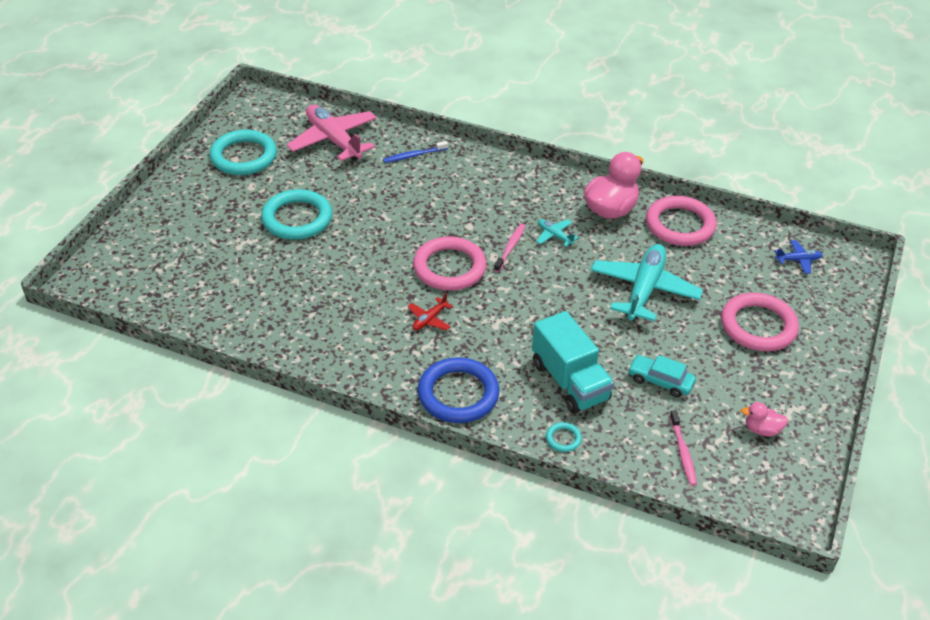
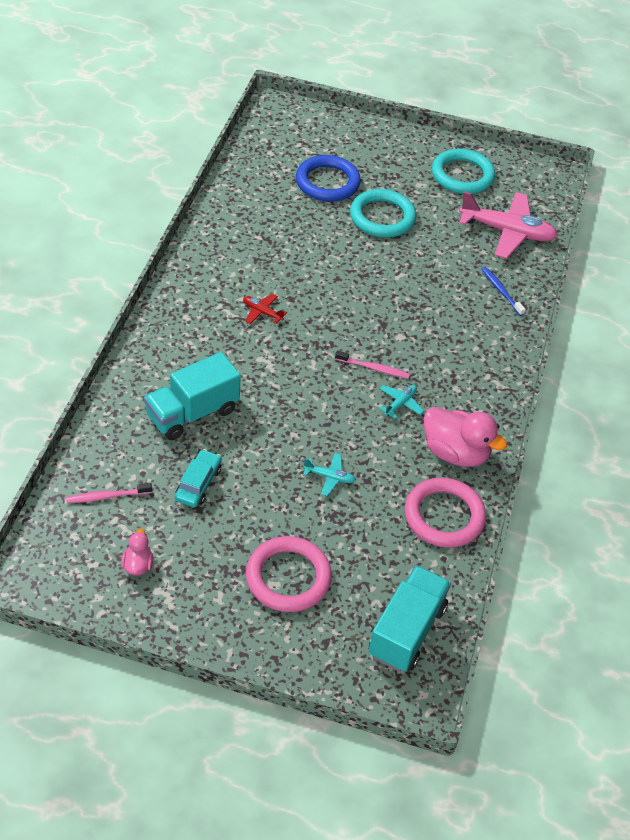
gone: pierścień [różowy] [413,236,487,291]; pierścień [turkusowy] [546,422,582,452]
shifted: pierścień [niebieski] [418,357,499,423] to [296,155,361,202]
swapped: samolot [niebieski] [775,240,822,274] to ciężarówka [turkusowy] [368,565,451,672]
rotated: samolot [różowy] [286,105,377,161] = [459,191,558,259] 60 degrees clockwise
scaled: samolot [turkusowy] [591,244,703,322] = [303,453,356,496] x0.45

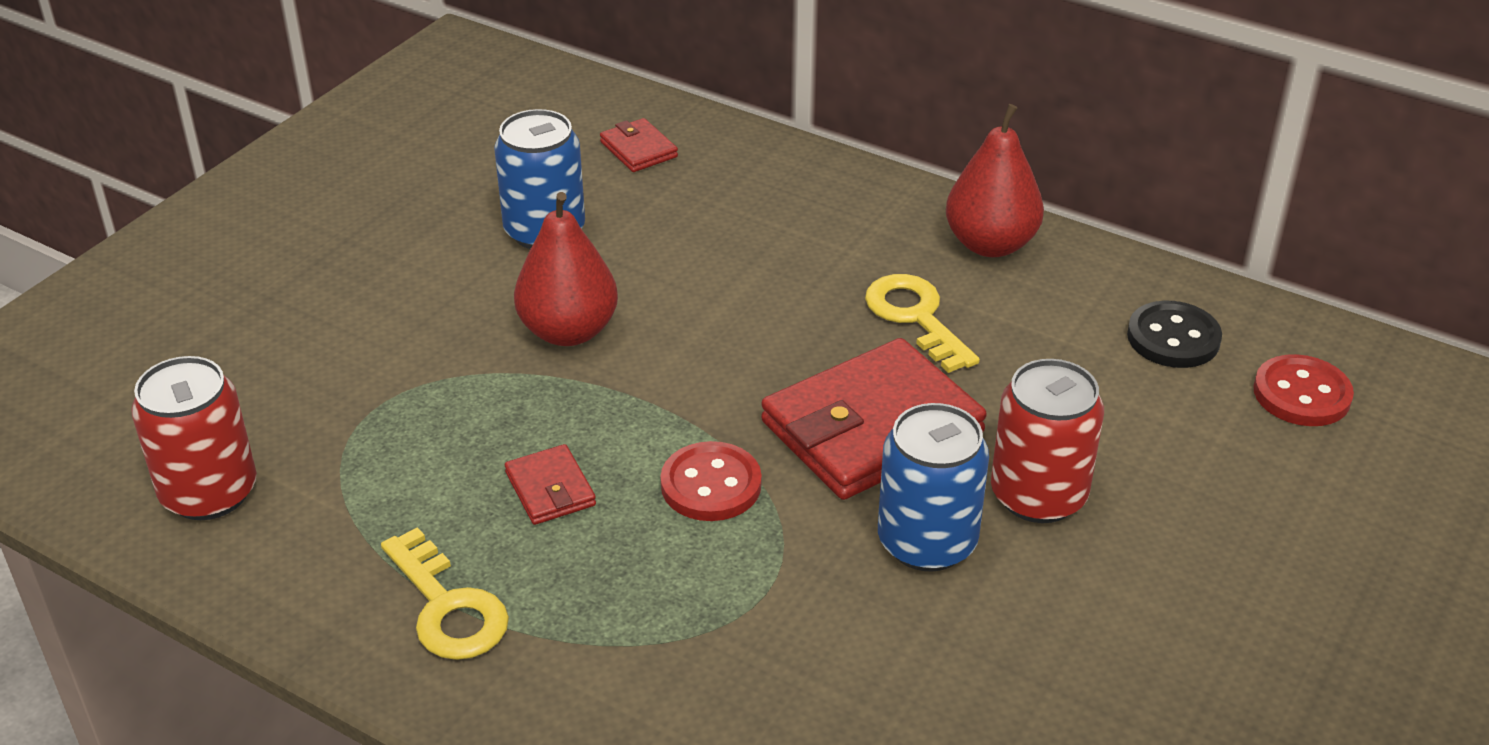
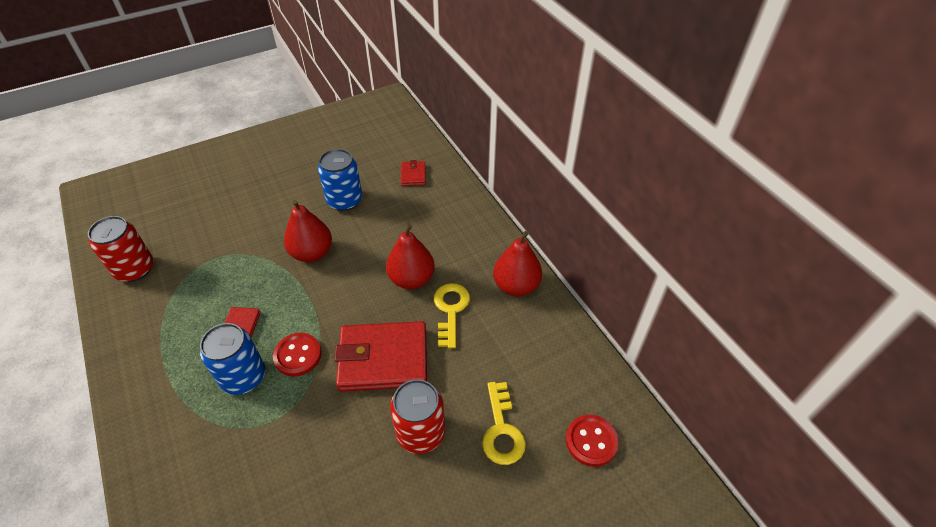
gone: guzik [czarny] [1127,301,1222,368]
new: gruszka [czerwony] [386,224,435,289]
shifted: puszka [niebieski] [878,403,989,572] to [200,323,265,395]; klucz [żółty] [381,527,509,660] to [482,382,526,465]

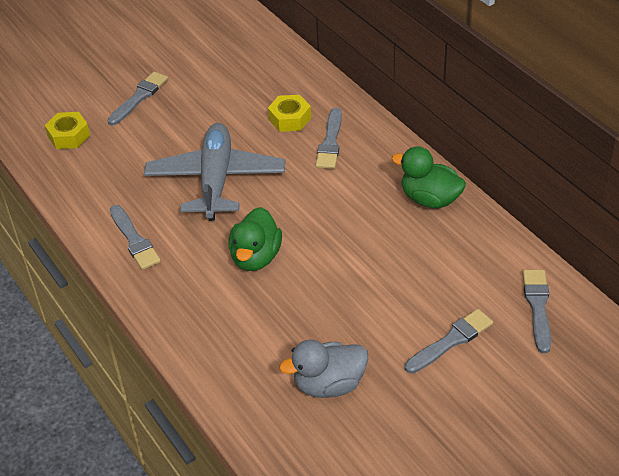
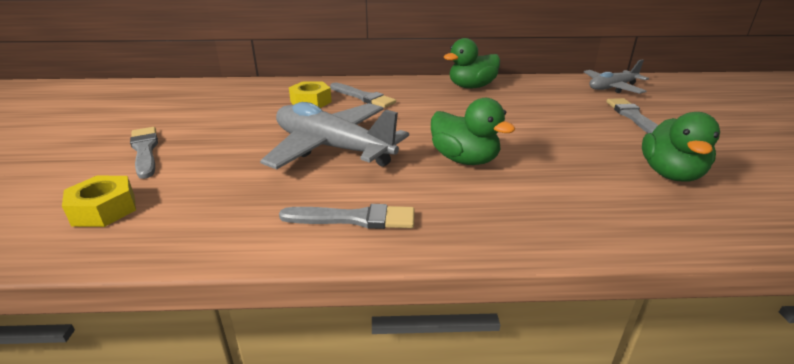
swapped: pędzel [szary] [523,270,551,353] to samolot [szary] [584,59,649,94]
repainted: kaczka [szary] [279,340,368,398] to kaczka [zielony] [642,112,720,182]

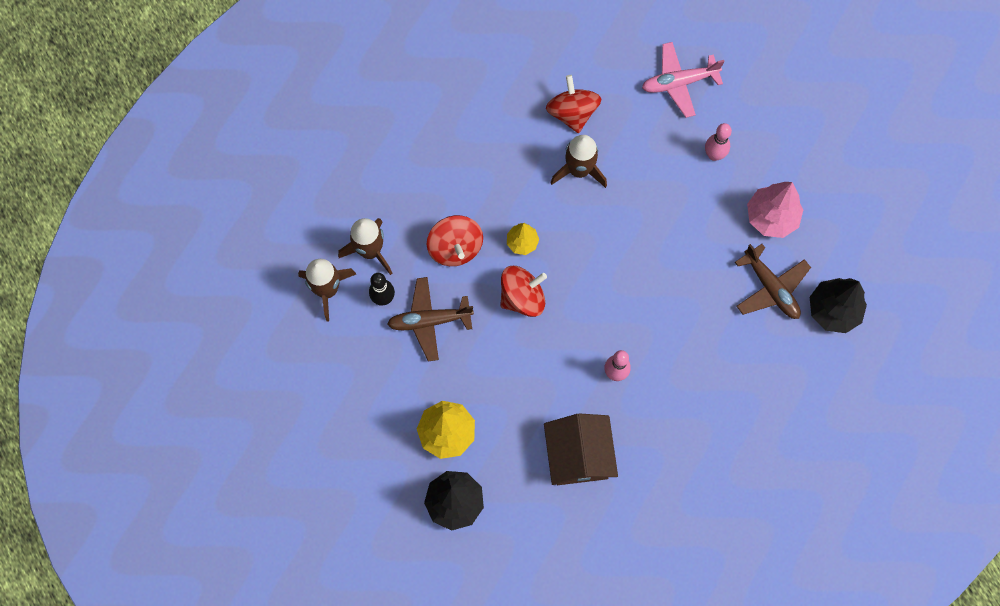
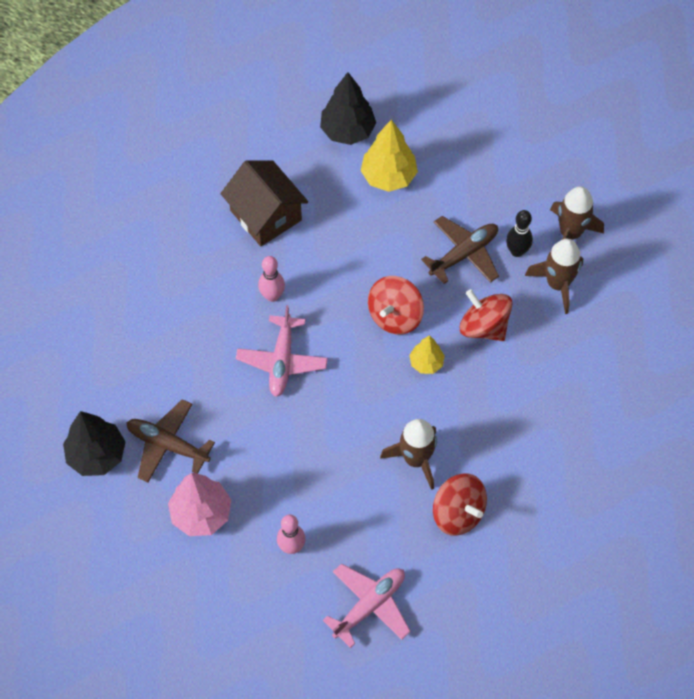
new: samolot [różowy] [236,305,328,397]

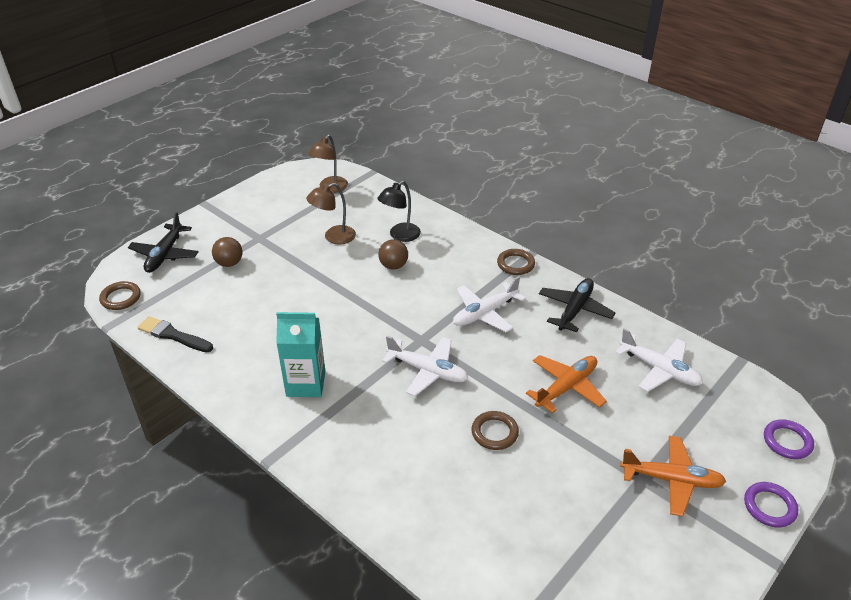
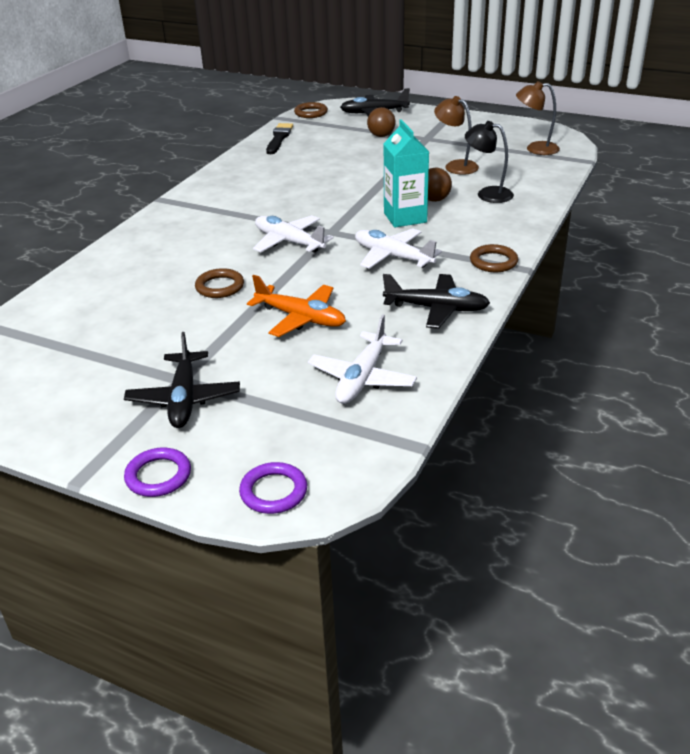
shifted: karton mleka [turkusowy] [276,312,325,397] to [383,119,429,227]
repainted: samolot [pomarańczowy] [620,436,727,516] to samolot [czarny] [124,332,240,428]
rotated: samolot [biały] [382,336,469,396] = [253,215,334,253] 120 degrees clockwise

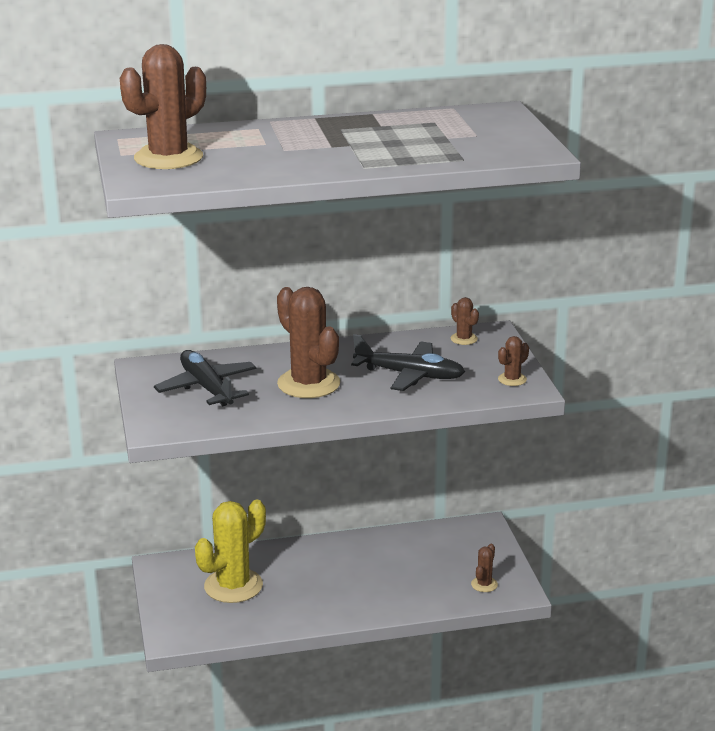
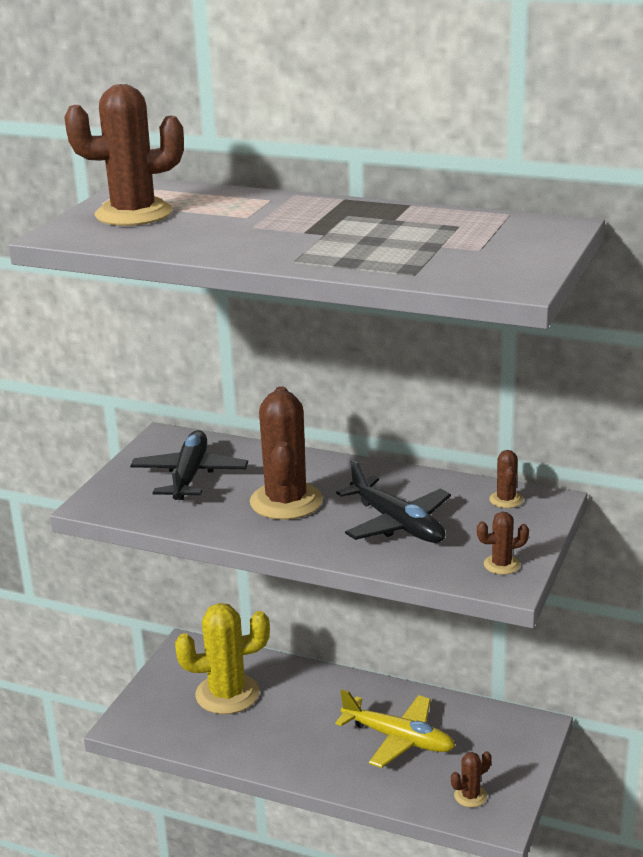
new: samolot [żółty] [335,689,455,768]

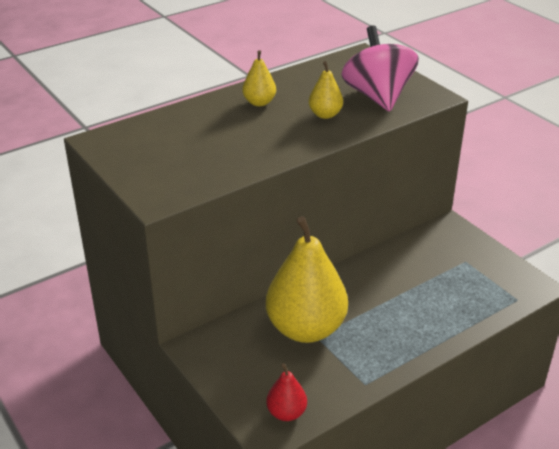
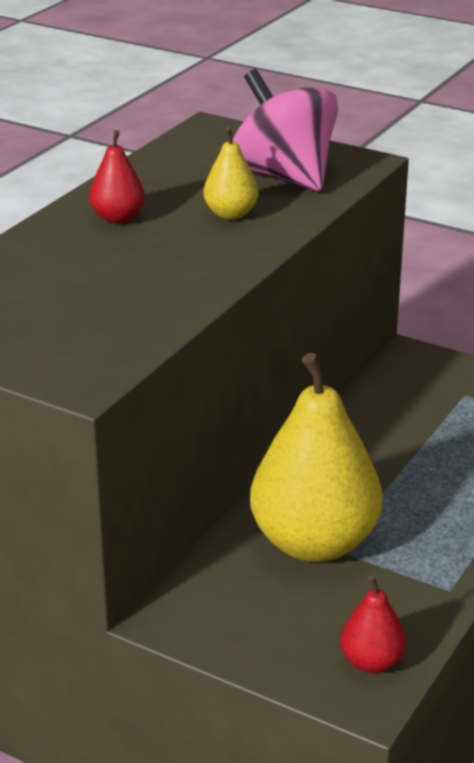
repainted: gruszka [żółty] [242,50,276,106] to gruszka [czerwony] [89,130,145,223]

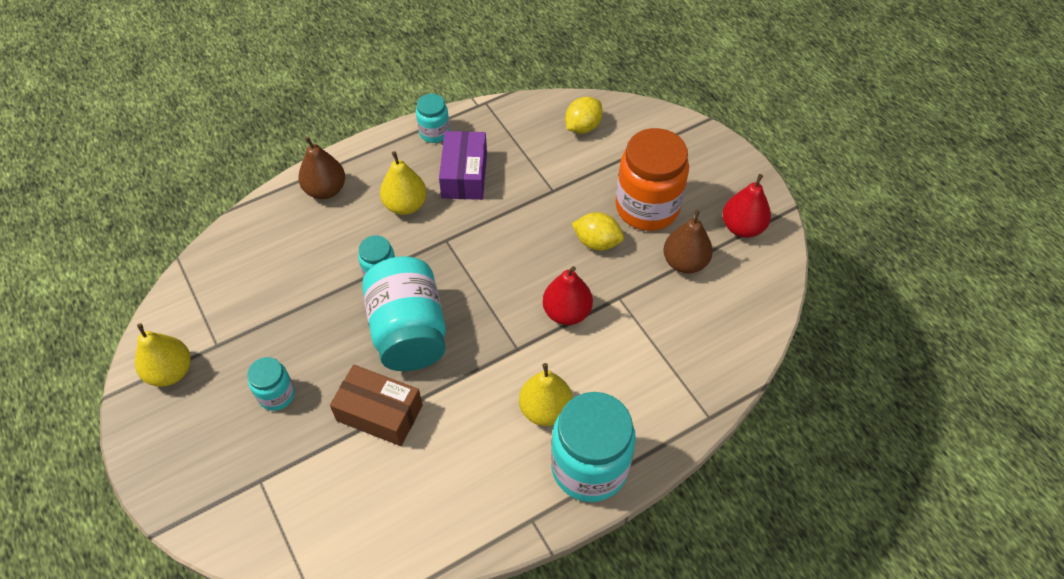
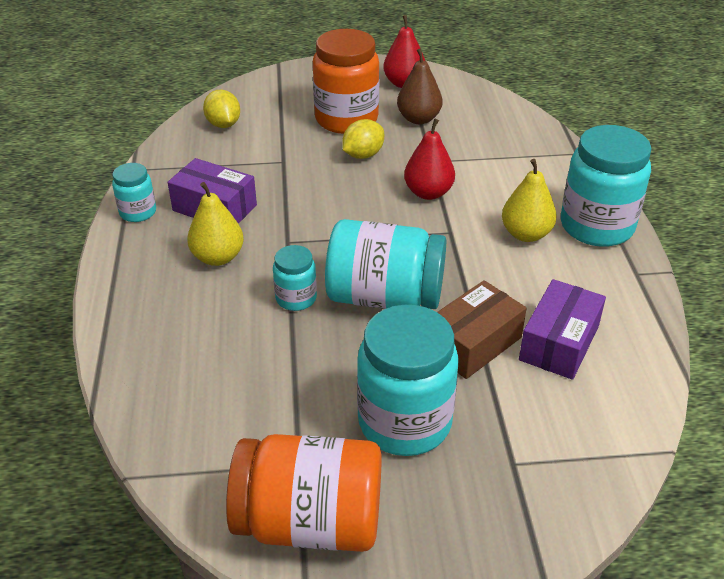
gone: gruszka [brązowy] [298,137,345,199]
new: pudełko [fioletowy] [519,279,606,380]
swapped: gruszka [żółty] [135,323,190,387] to słoik [pomarańczowy] [226,434,382,552]
scaled: słoik [turkusowy] [247,357,295,411] = [357,305,459,456] x1.97

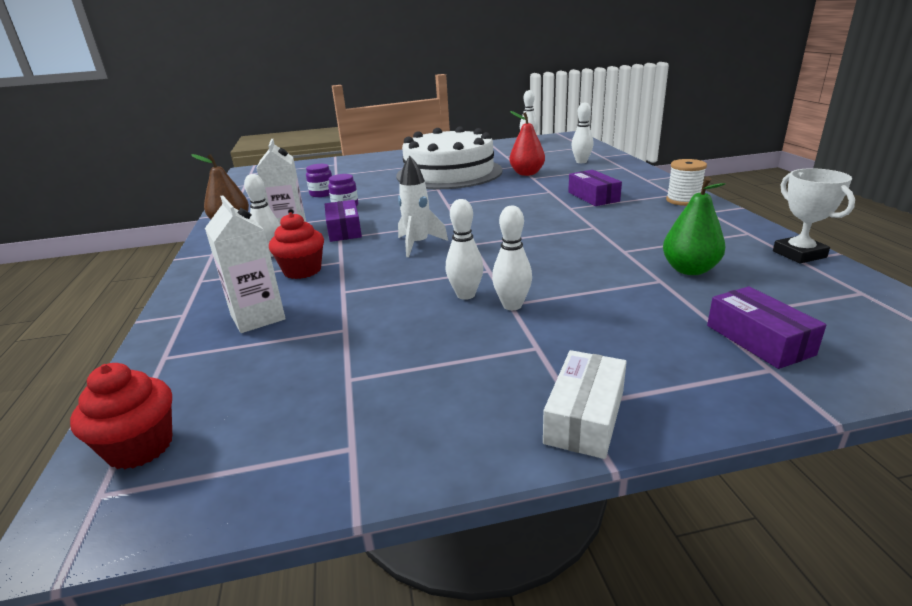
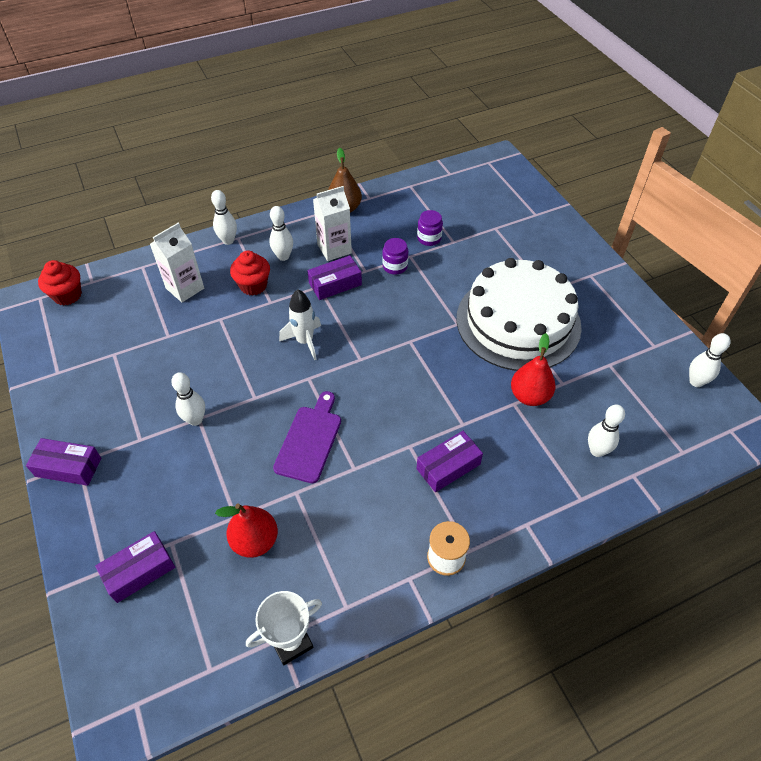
new: deska do krojenia [fioletowy] [273,391,341,483]
shifted: kręgiel [biały] [446,199,483,300] to [211,190,237,245]
repainted: pudełko [biały] [543,350,627,459] to pudełko [fioletowy] [26,438,101,486]; gruszka [zielony] [663,177,726,275] to gruszka [czerwony] [215,503,278,558]

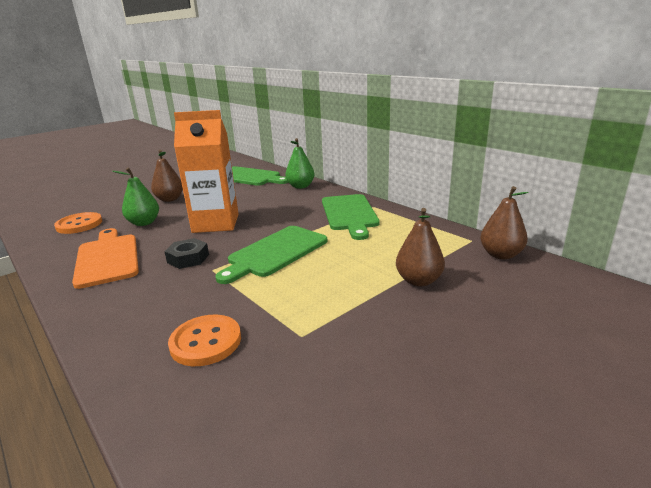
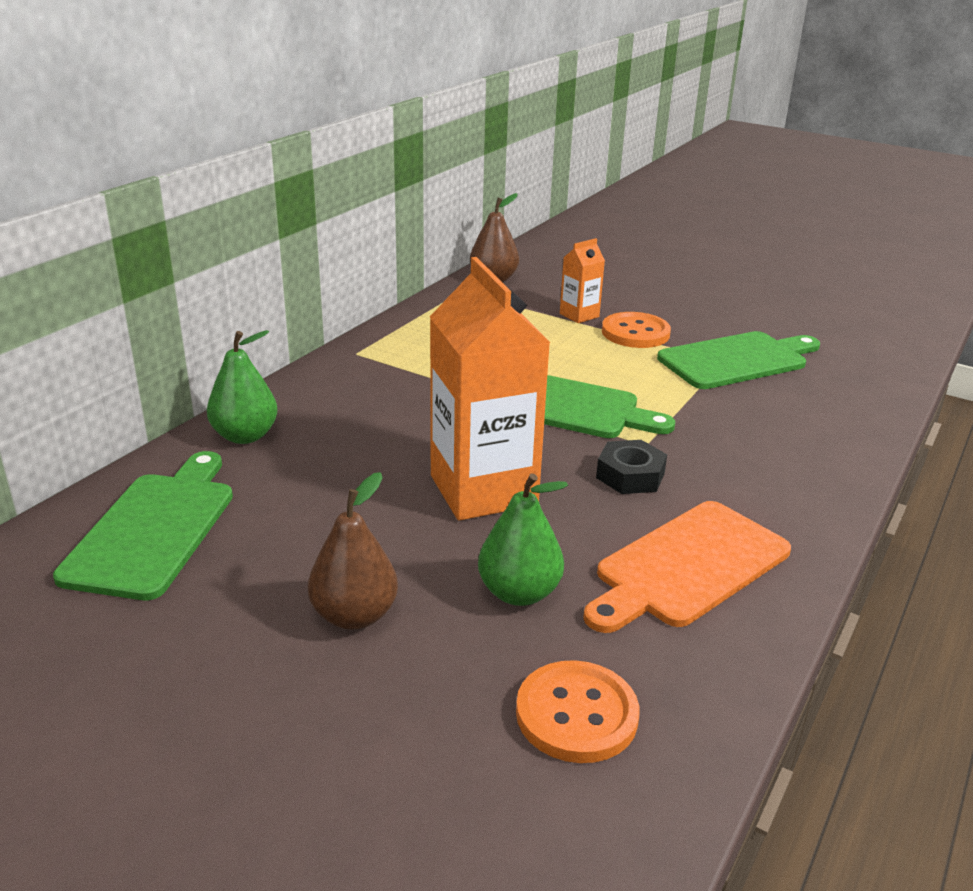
shifted: guzik [pomarańczowy] [168,315,241,366] to [602,312,671,348]; deska do krojenia [zielony] [322,194,379,240] to [657,331,820,389]
swapped: gruszka [brązowy] [396,208,445,287] to karton mleka [pomarańczowy] [560,238,605,323]

